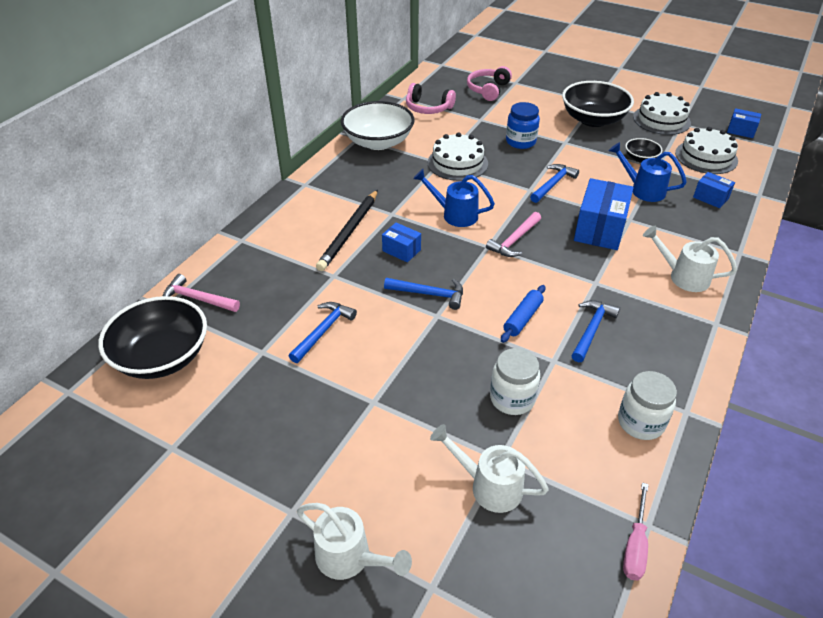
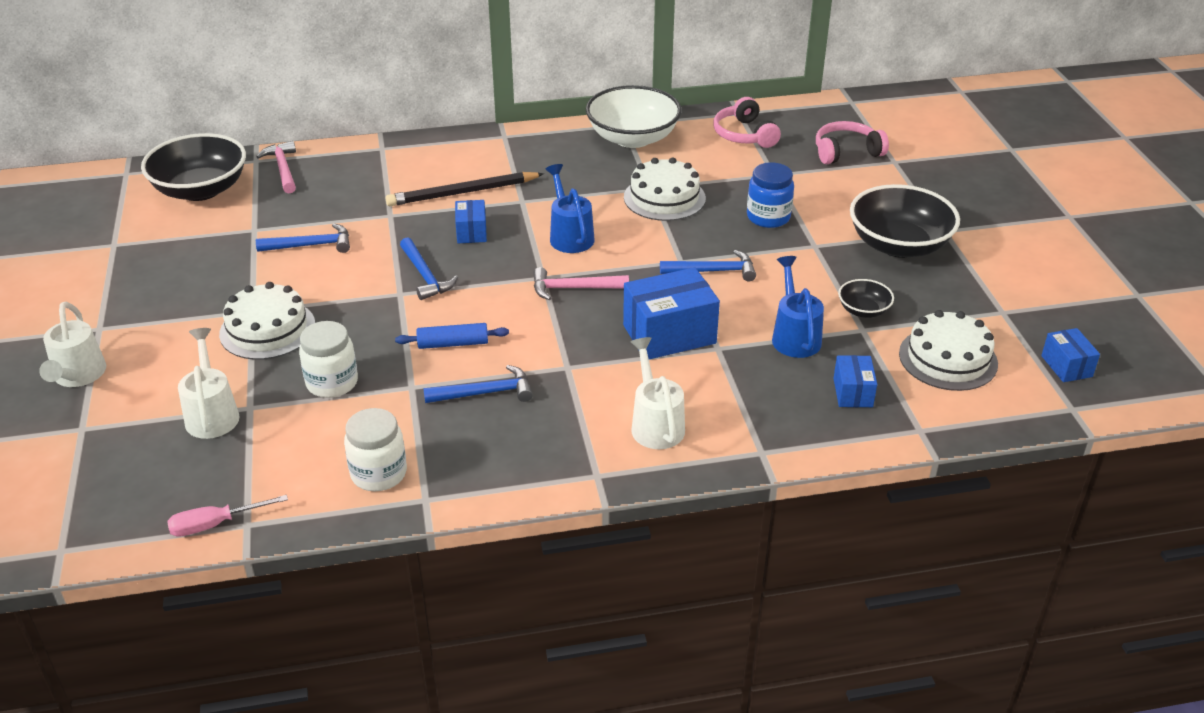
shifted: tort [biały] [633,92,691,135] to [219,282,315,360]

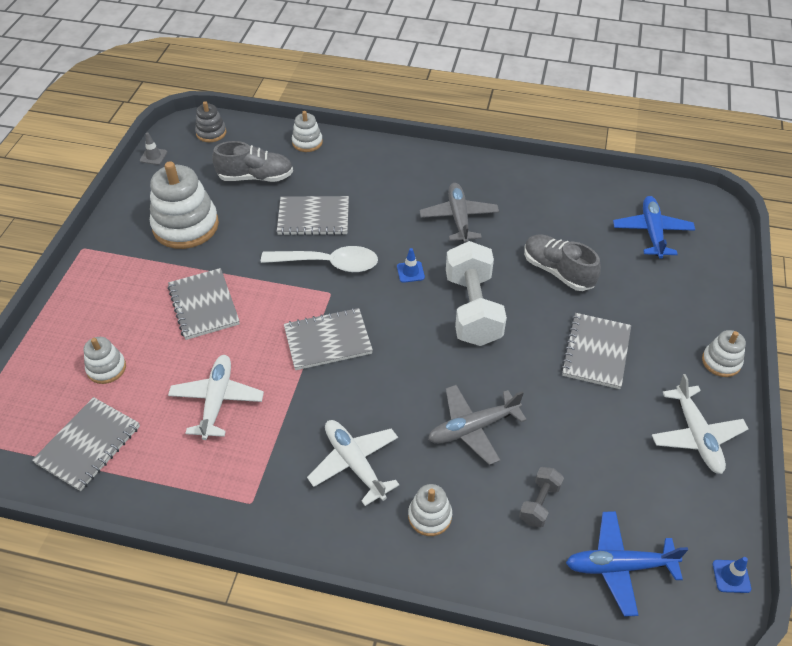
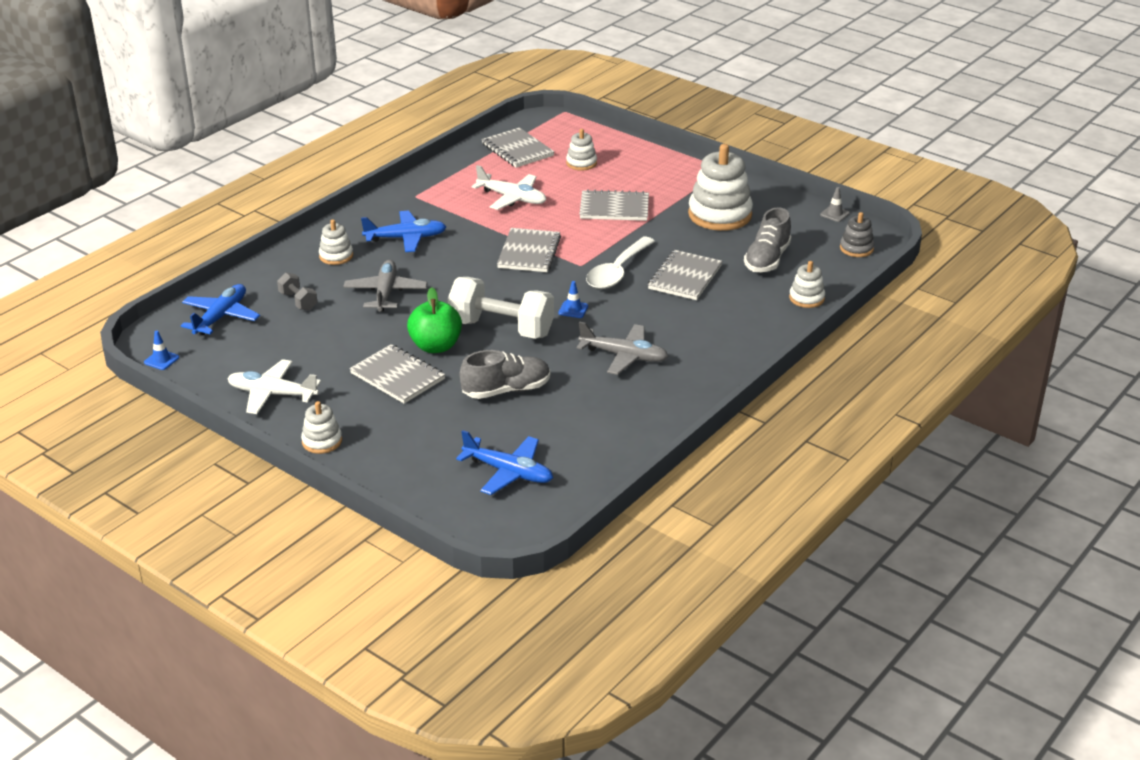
new: jabłko [zielony] [407,287,462,353]
repainted: samolot [biały] [307,420,399,506] to samolot [niebieski] [361,210,446,252]

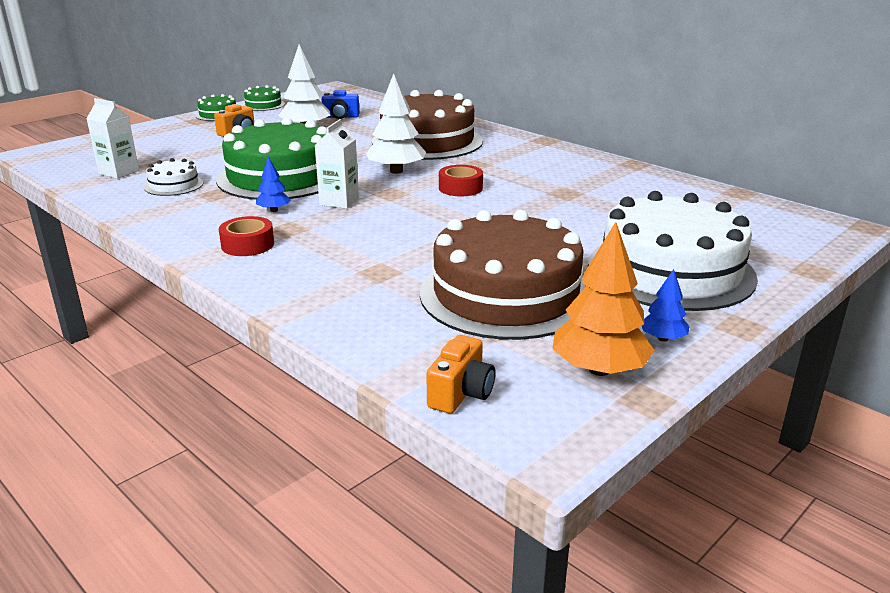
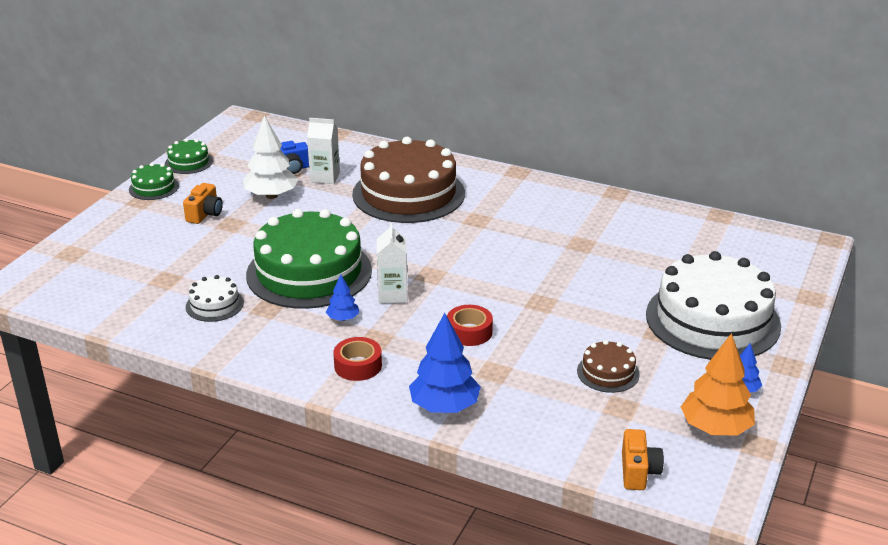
gone: drzewko [biały] [366,73,426,174]
new: drzewko [niebieski] [409,313,481,413]
shifted: karton mleka [biały] [86,98,139,179] to [307,118,340,184]; taśma klejąca [czerwony] [439,165,483,196] to [447,305,493,346]
scaled: tort [brązowy] [420,210,586,340] = [577,340,640,393] x0.44

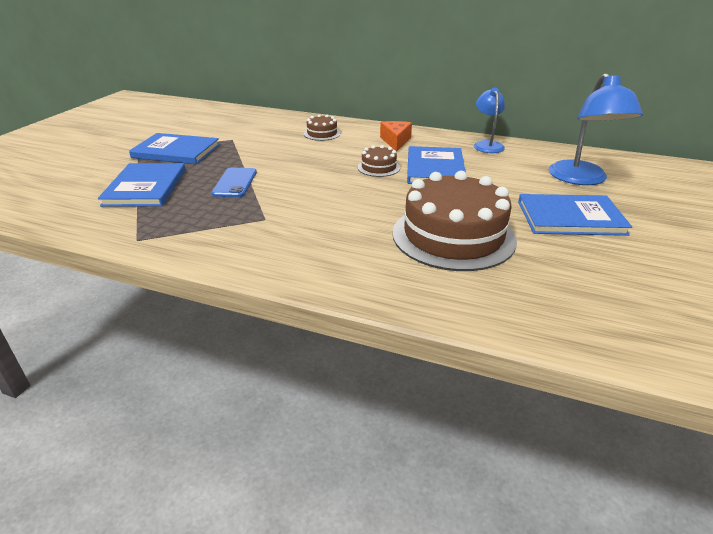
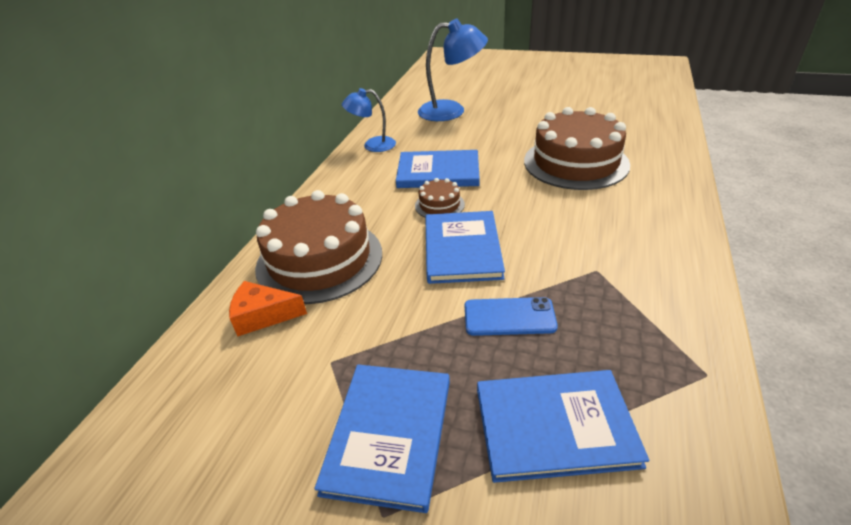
shifted: ser [pomarańczowy] [380,121,412,152] to [229,281,307,337]; książka [niebieski] [518,194,632,236] to [425,211,505,284]
scaled: tort [brązowy] [304,114,341,141] = [255,190,382,304] x2.24

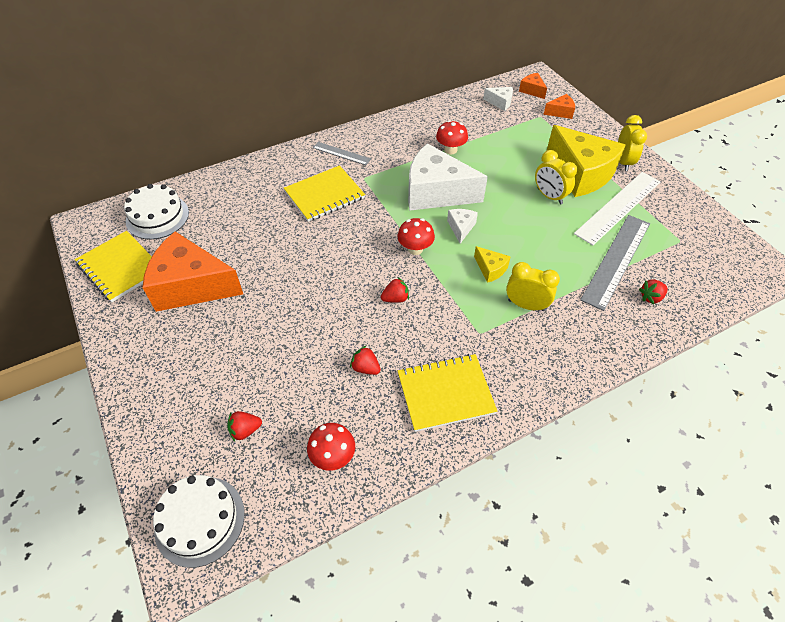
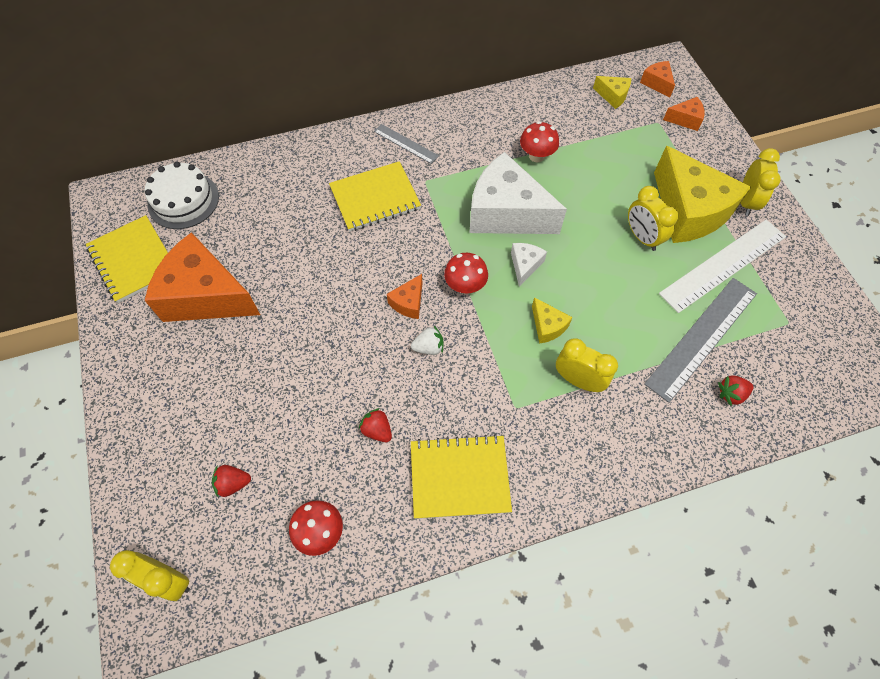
new: ser [pomarańczowy] [387,274,422,319]
swapped: tort [biały] [153,475,245,568] to budzik [żółty] [110,550,190,601]
repainted: truskawka [czerwony] [381,277,409,303] to truskawka [biały] [411,326,443,355]; ser [biały] [483,87,513,111] to ser [żółty] [593,76,631,109]

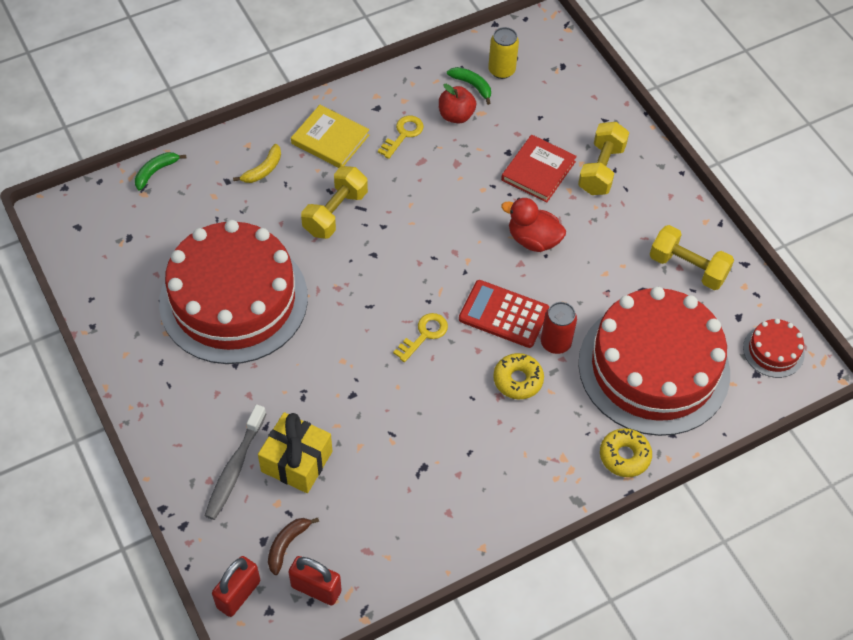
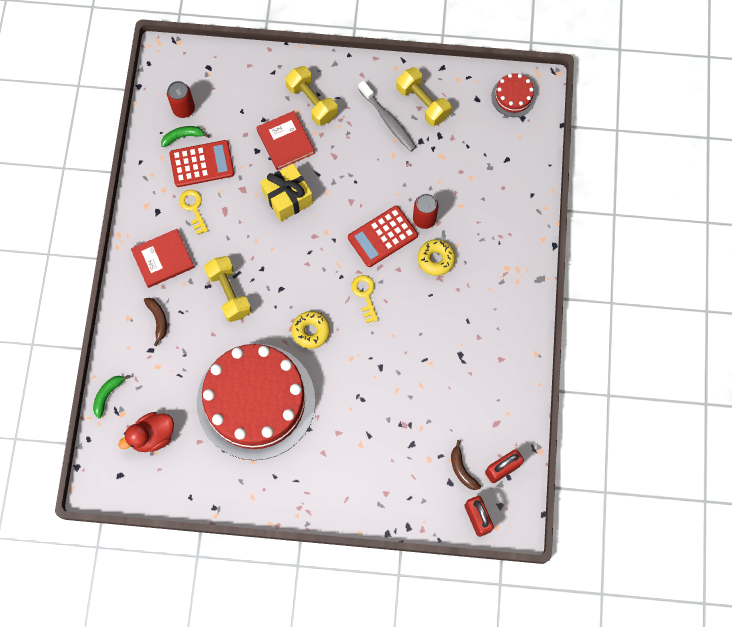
gone: tort [czerwony] [578,287,730,436]
shifted: kaczka [czerwony] [501,198,566,252] to [118,412,174,452]; prezent [żółty] [258,412,332,493] to [260,164,313,221]; donut [żółty] [600,428,652,477] to [292,311,330,349]; szczoteczka do zębów [szary] [204,404,266,520] to [358,81,416,152]
swapped: jabłko [czerwony] [439,84,476,123] to kalkulator [czerwony] [169,140,234,187]
repainted: książka [żółty] [291,105,369,168] to książka [czerwony] [131,229,195,288]; banan [żółty] [233,144,281,183] to banan [brązowy] [144,298,167,346]; puszka [żółty] [488,27,519,79] to puszka [czerwony] [167,81,195,118]
rotated: banan [zielony] [135,152,186,191] = [93,375,130,418] 45 degrees clockwise; hantel [żółty] [650,225,734,290] = [396,67,451,126] 75 degrees clockwise

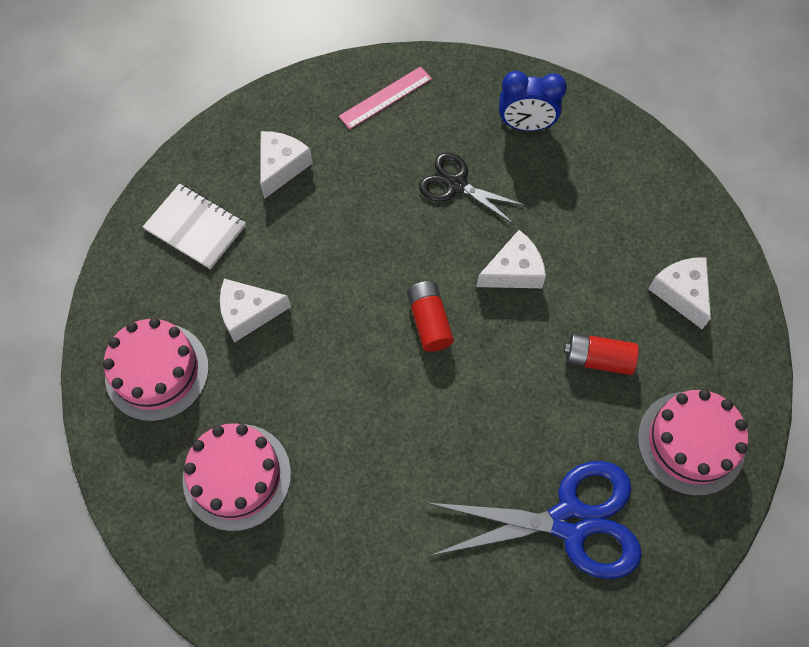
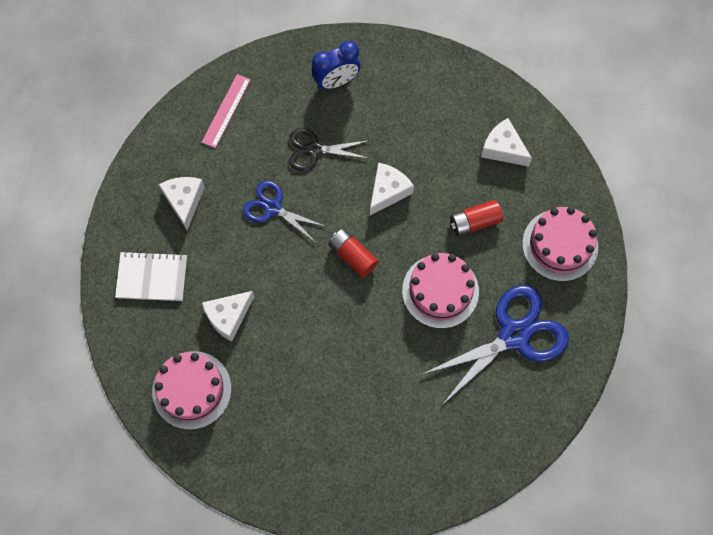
new: nożyczki [niebieski] [243,181,327,242]
shifted: tort [różowy] [183,423,291,531] to [402,253,479,329]

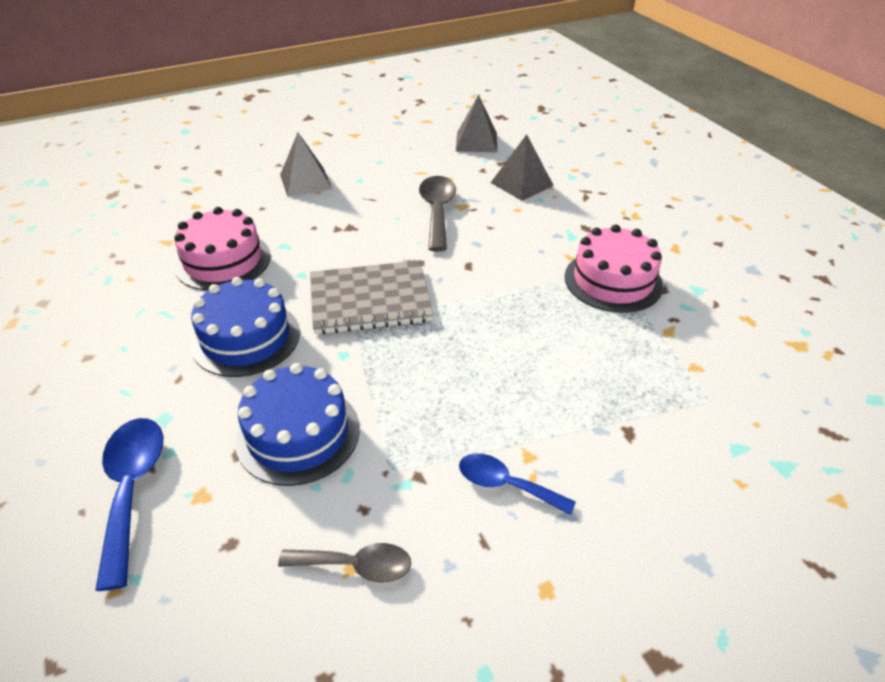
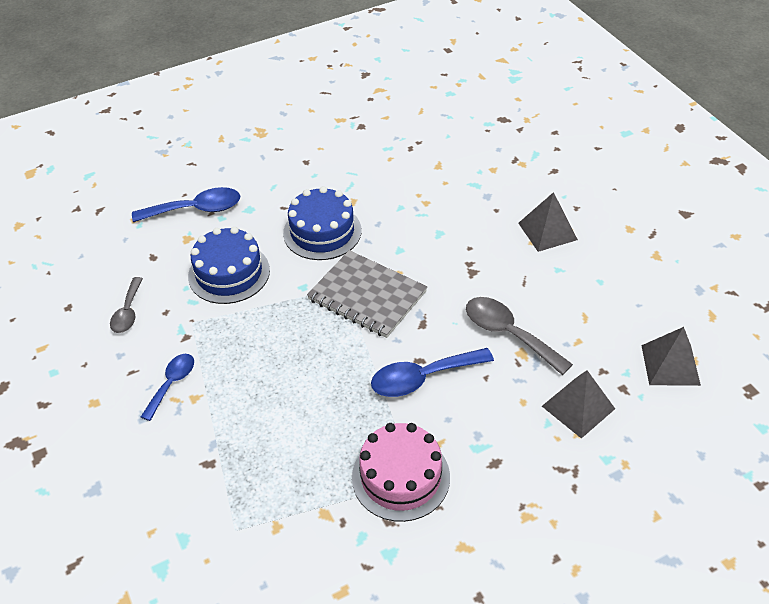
gone: tort [różowy] [174,207,271,291]
new: łyżka [niebieski] [371,348,494,397]
rotated: zeszyt [szary] [310,260,433,334] = [307,250,427,338] 45 degrees counterclockwise; łyżka [szary] [419,176,456,251] = [466,297,573,375] 135 degrees counterclockwise

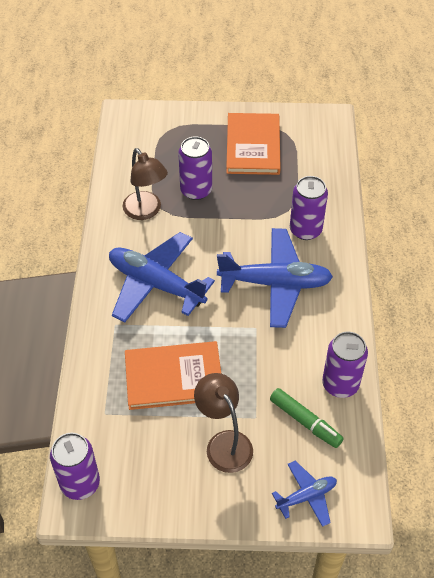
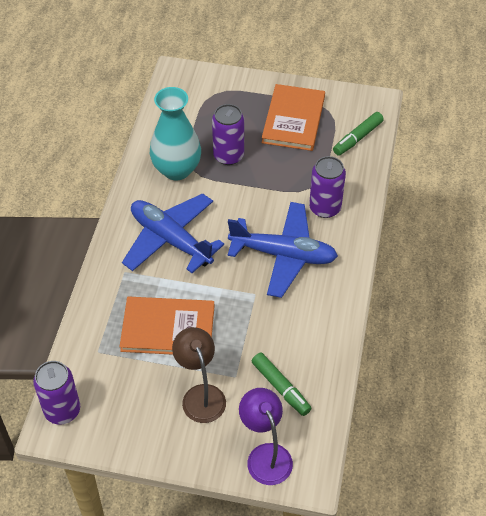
gone: puszka [fioletowy] [322,332,368,398]
new: flamaster [zielony] [333,112,384,155]
swapped: lampka [brązowy] [123,148,168,220] to wazon [turkusowy] [150,87,201,180]; samolot [niebieski] [272,461,337,527] to lampka [fioletowy] [239,388,293,485]

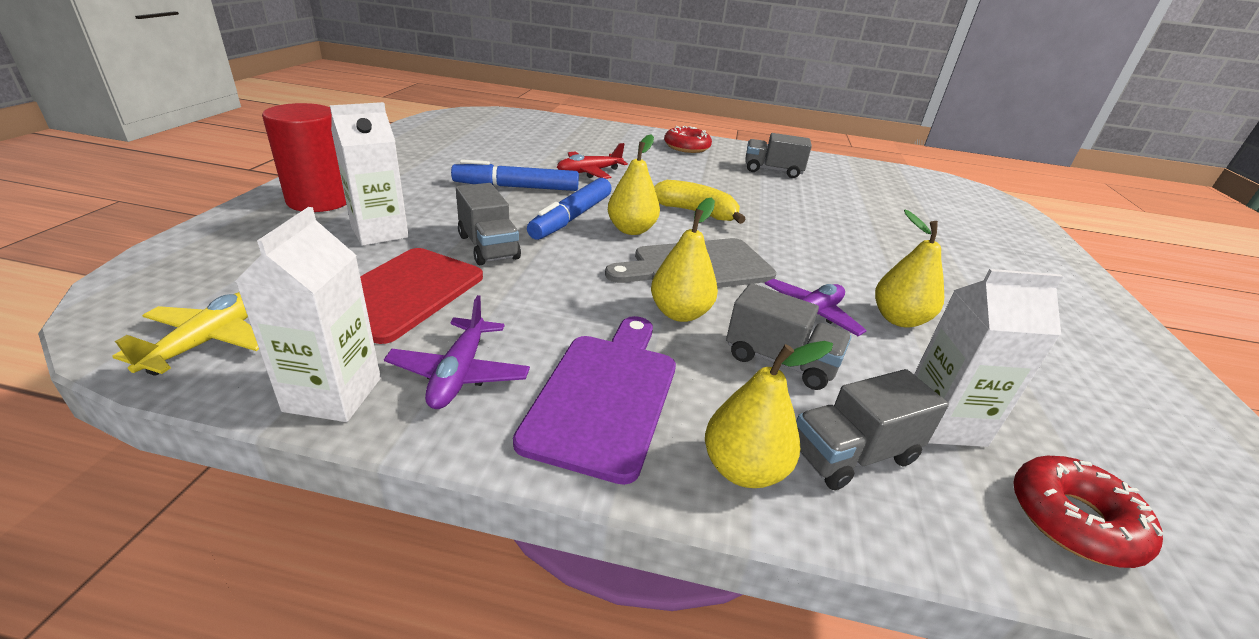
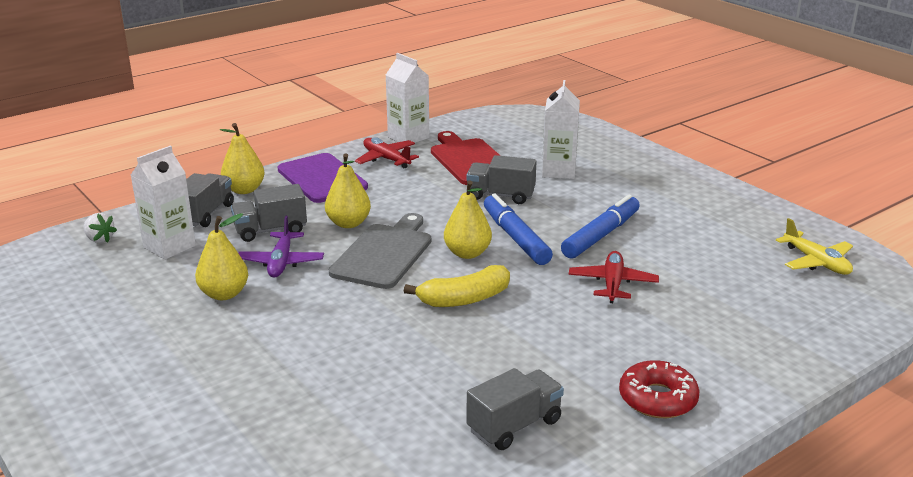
gone: walec [czerwony] [262,103,347,212]
shifted: samolot [żółty] [112,292,259,375] to [776,218,853,275]
swapped: donut [czerwony] [1013,456,1164,568] to truskawka [biały] [84,213,117,243]
repainted: samolot [fioletowy] [384,295,530,409] to samolot [czerwony] [355,137,419,168]

